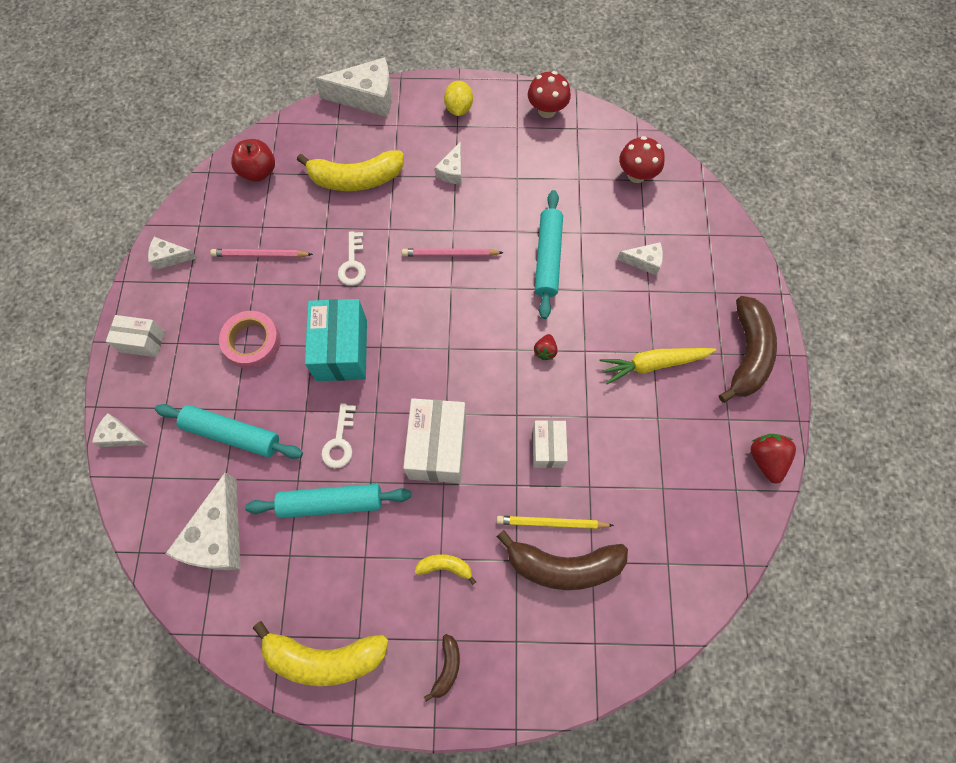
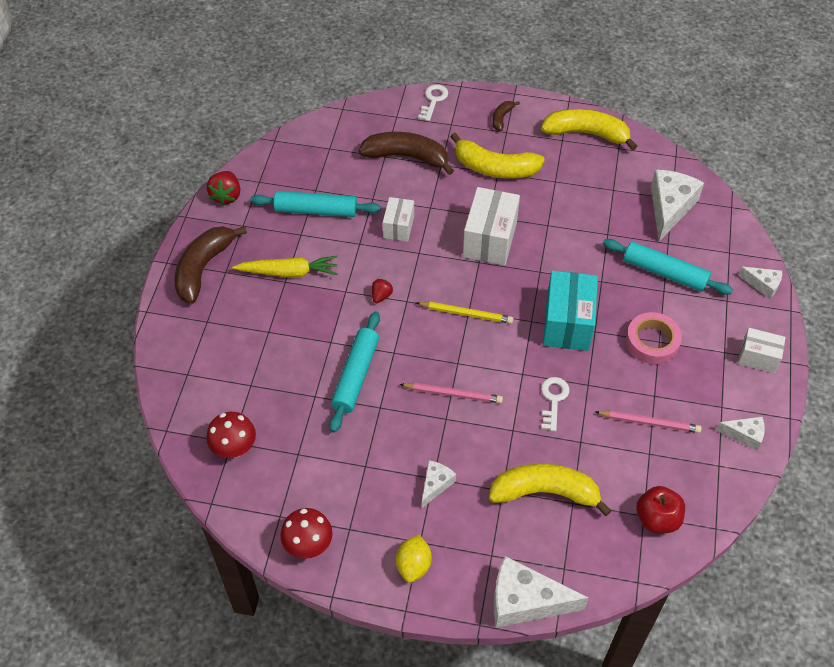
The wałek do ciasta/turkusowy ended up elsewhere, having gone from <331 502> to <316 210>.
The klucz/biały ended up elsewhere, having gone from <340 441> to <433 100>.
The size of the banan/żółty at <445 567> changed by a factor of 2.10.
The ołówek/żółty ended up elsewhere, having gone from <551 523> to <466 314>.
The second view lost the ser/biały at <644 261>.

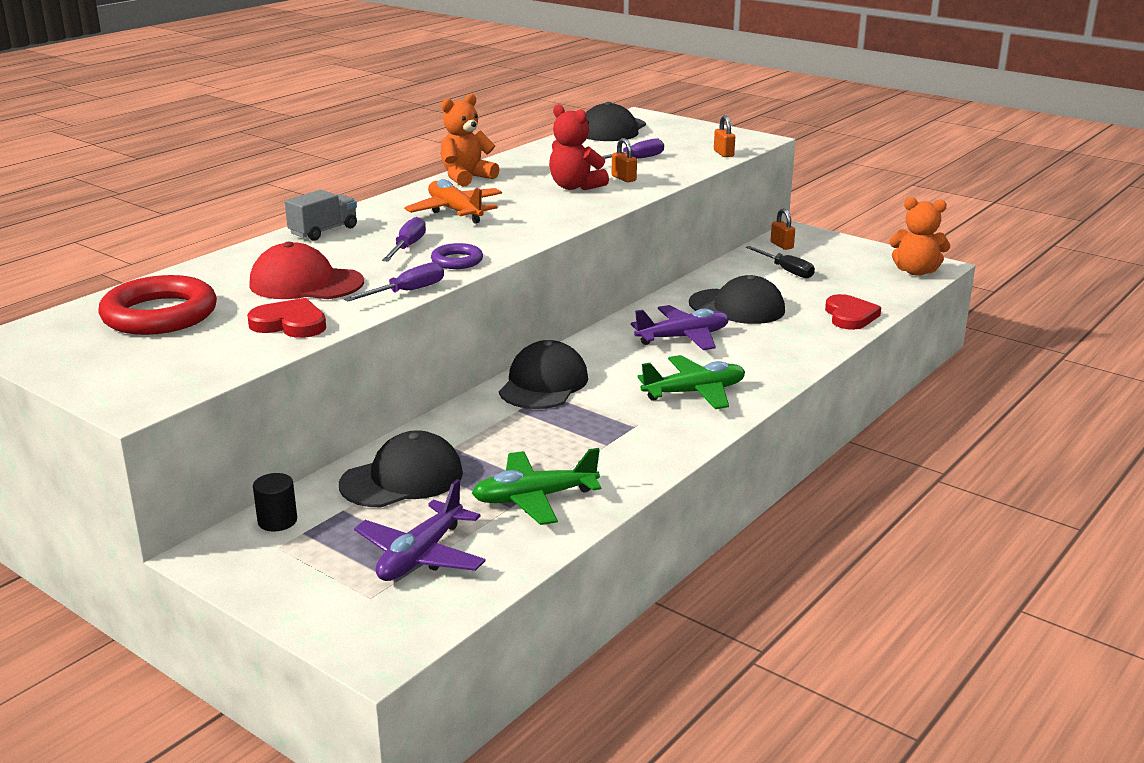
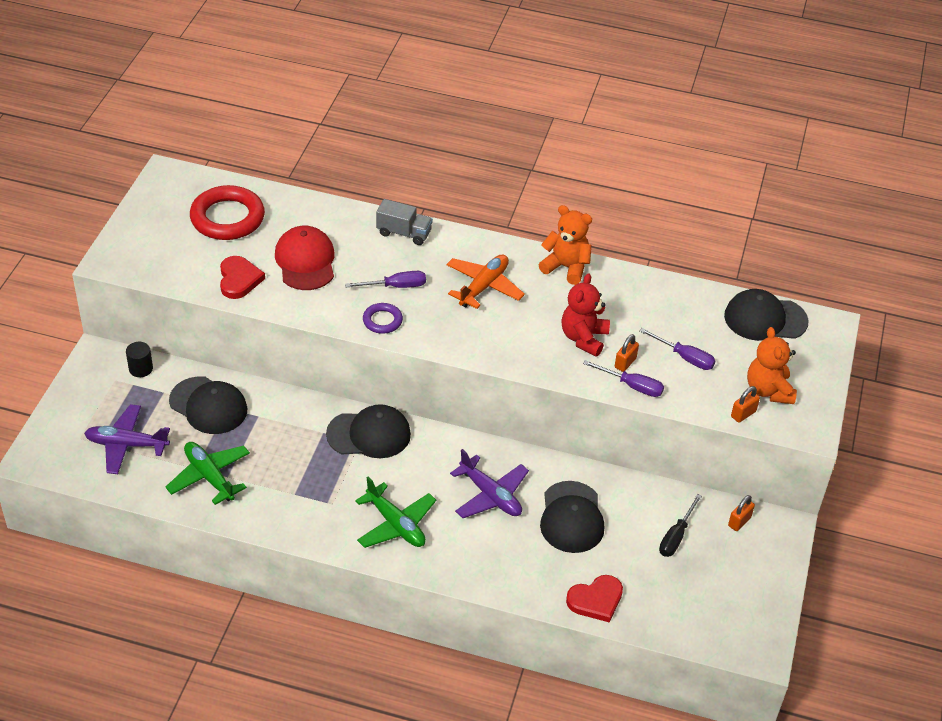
The śrubokręt/fioletowy ended up elsewhere, having gone from <407 292> to <632 386>.
The miś/pomarańczowy ended up elsewhere, having gone from <916 271> to <768 390>.

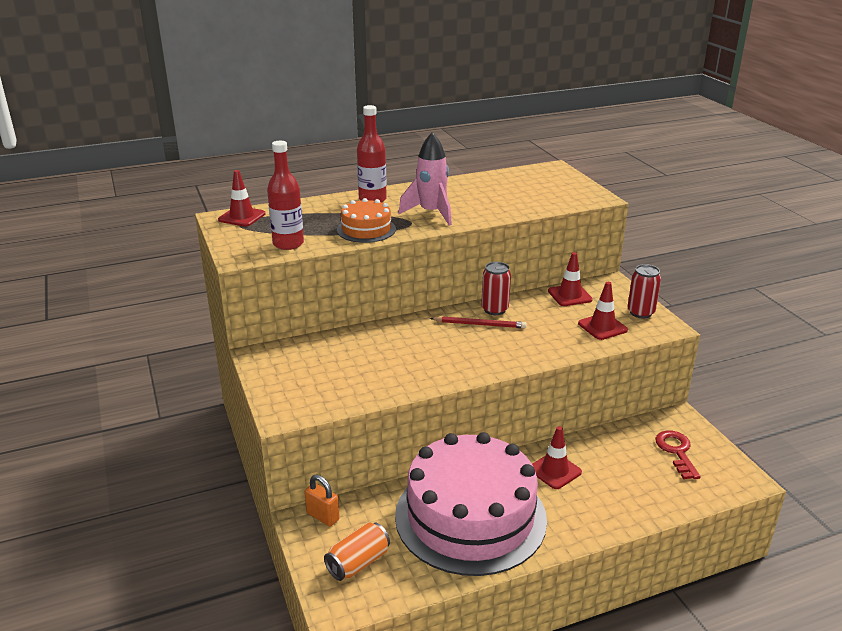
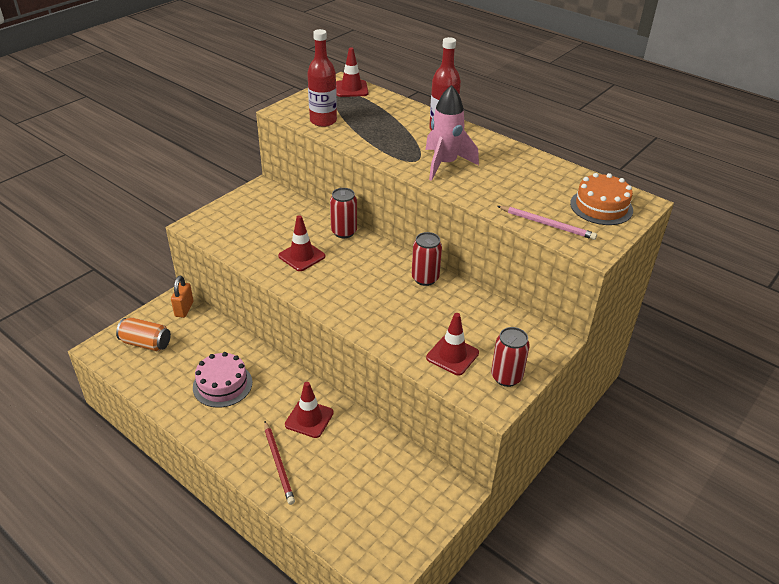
The tort/pomarańczowy ended up elsewhere, having gone from <366 229> to <601 207>.
The size of the tort/różowy at <470 516> changed by a factor of 0.45.
The ołówek/czerwony ended up elsewhere, having gone from <480 324> to <278 464>.
The pachołek/czerwony ended up elsewhere, having gone from <569 295> to <301 256>.
The second view lost the klucz/czerwony at <676 451>.
The second view gained the puszka/czerwony at <344 232>.
The second view gained the ołówek/różowy at <547 224>.

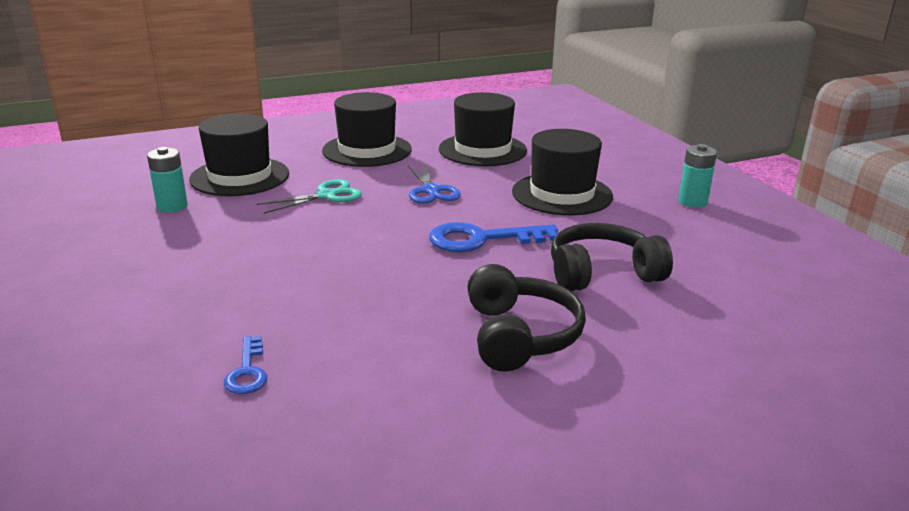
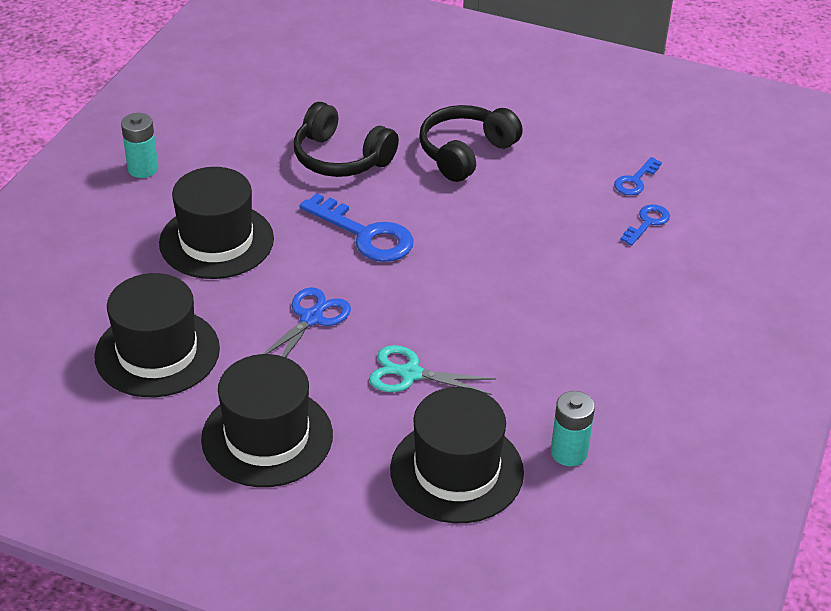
The second view gained the klucz/niebieski at <635 181>.

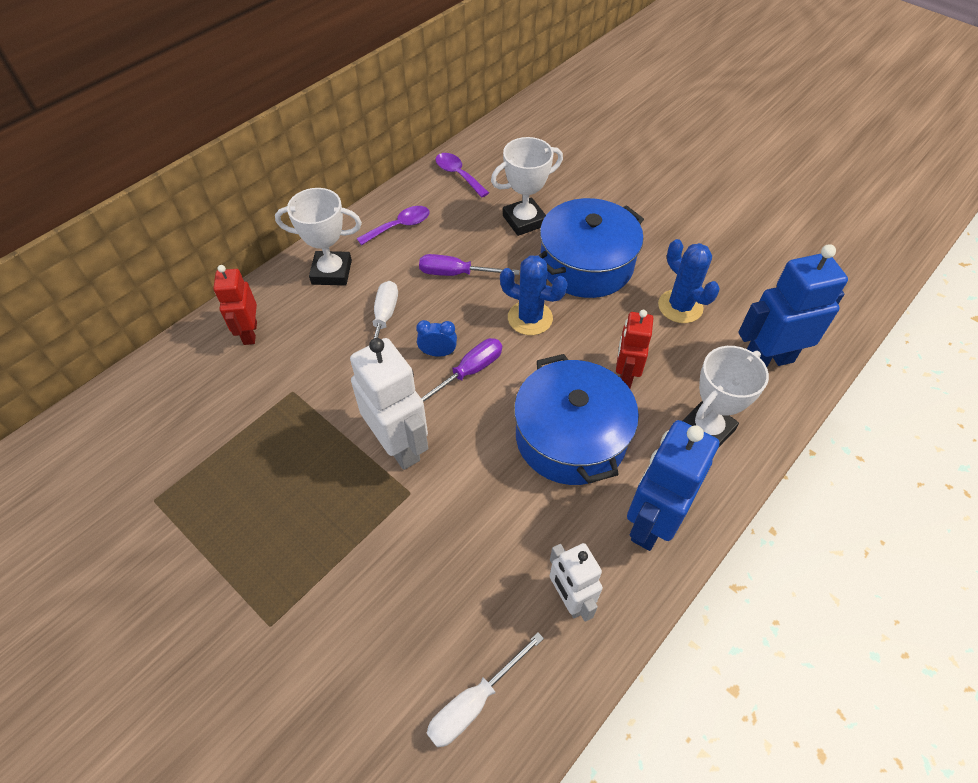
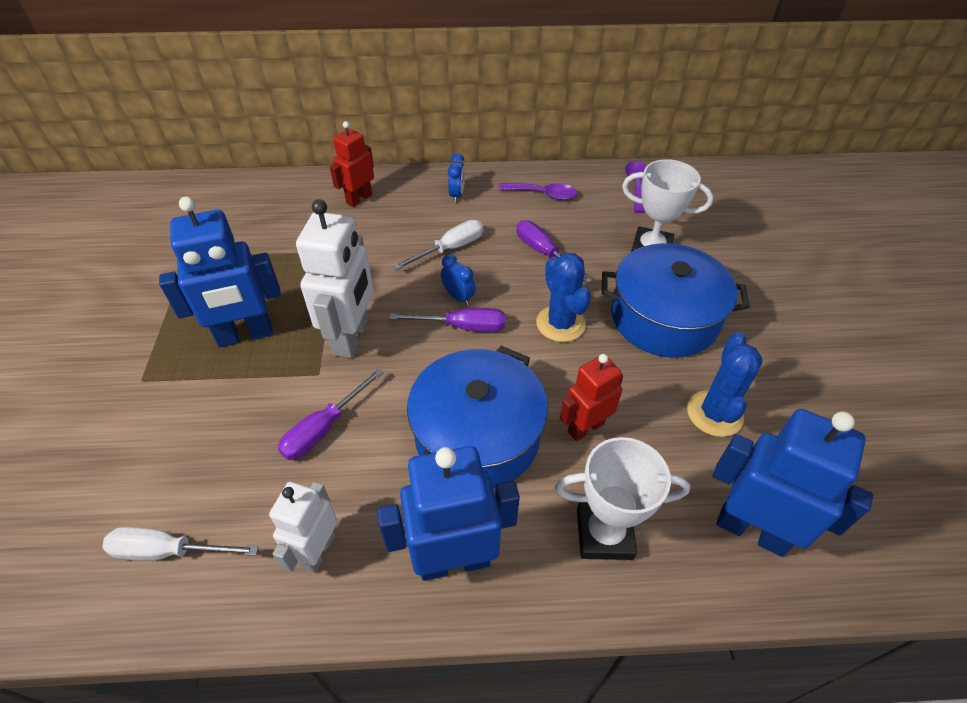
Where the puchar/biały stood at <331 272>, the budzik/niebieski came to stand at <457 195>.
The second view gained the robot/niebieski at <245 335>.
The second view gained the śrubokręt/fioletowy at <324 428>.

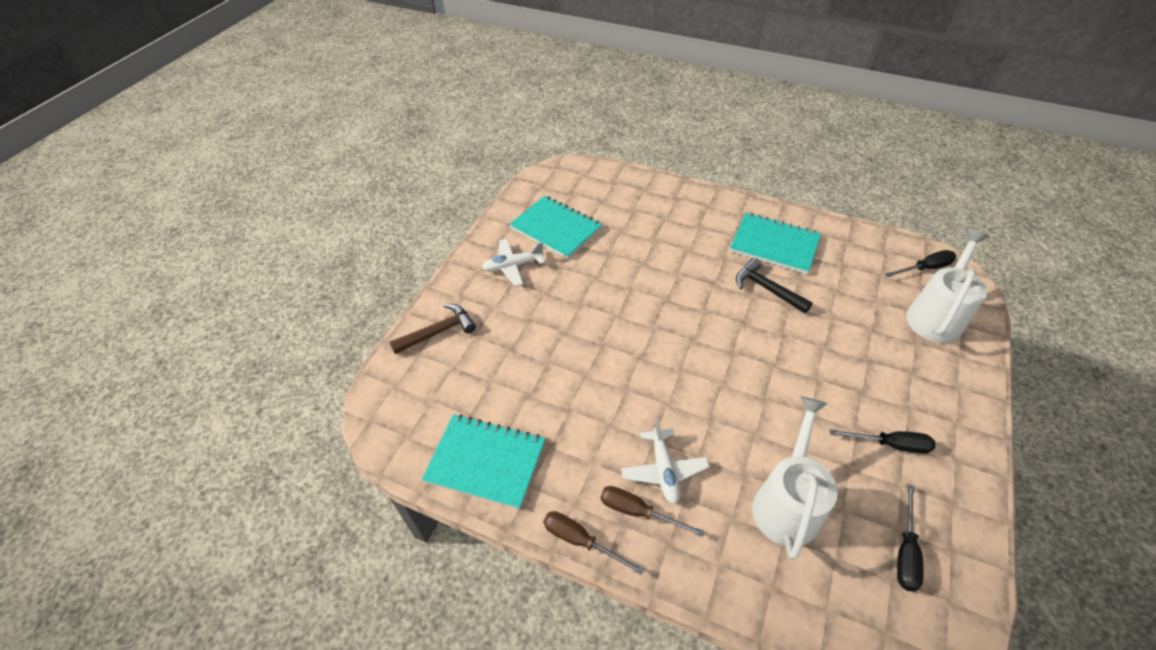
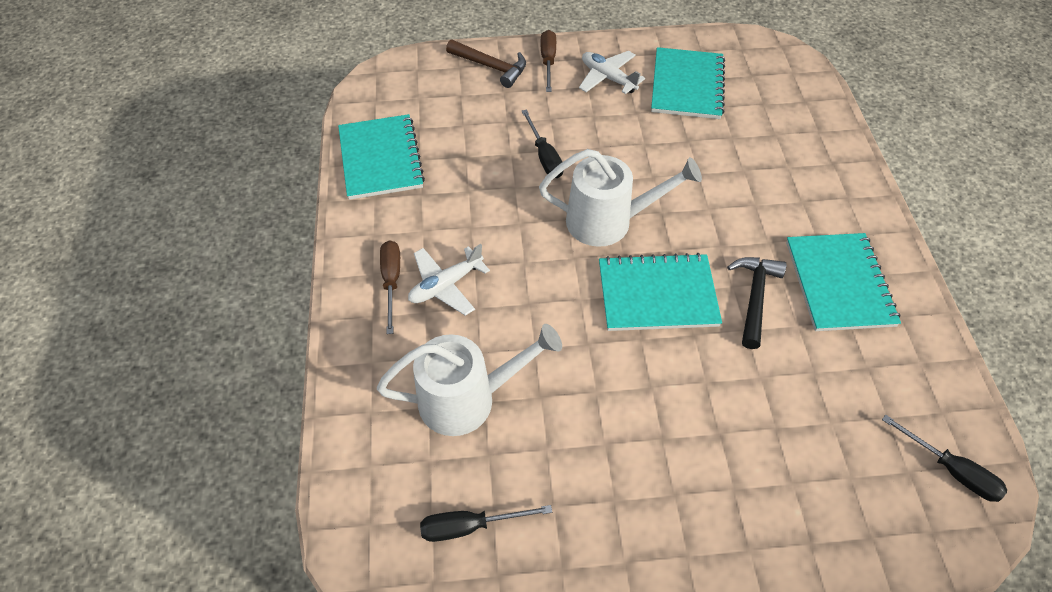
The śrubokręt/brązowy ended up elsewhere, having gone from <581 541> to <548 61>.
The śrubokręt/czarny ended up elsewhere, having gone from <890 444> to <544 156>.
The konewka/biały ended up elsewhere, having gone from <935 315> to <609 221>.
The second view gained the zeszyt/turkusowy at <657 295>.

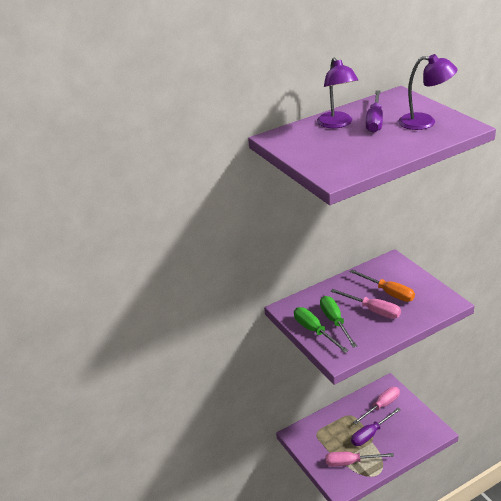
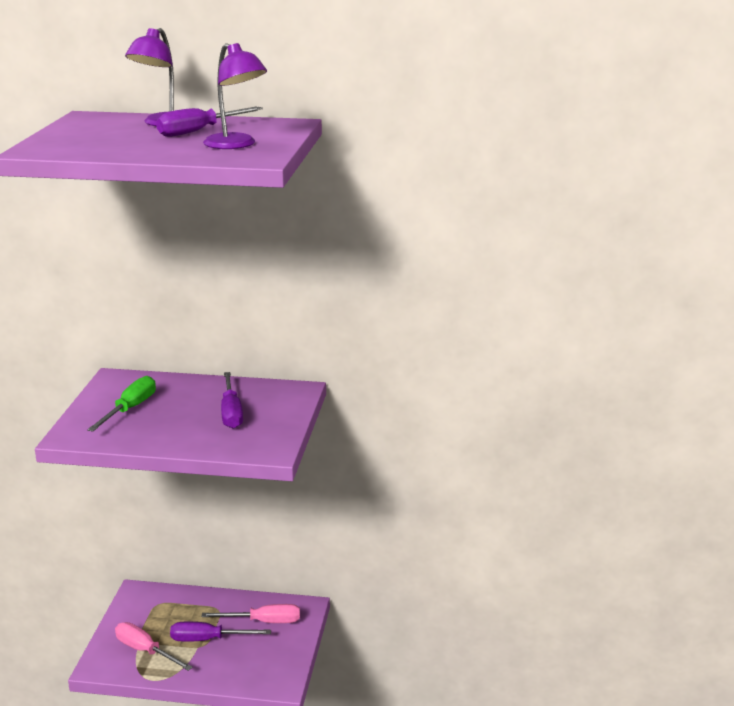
The second view lost the śrubokręt/zielony at <314 331>.
The second view lost the śrubokręt/różowy at <373 310>.
What was the śrubokręt/pomarańczowy at <388 293> turned into the śrubokręt/fioletowy at <231 413>.

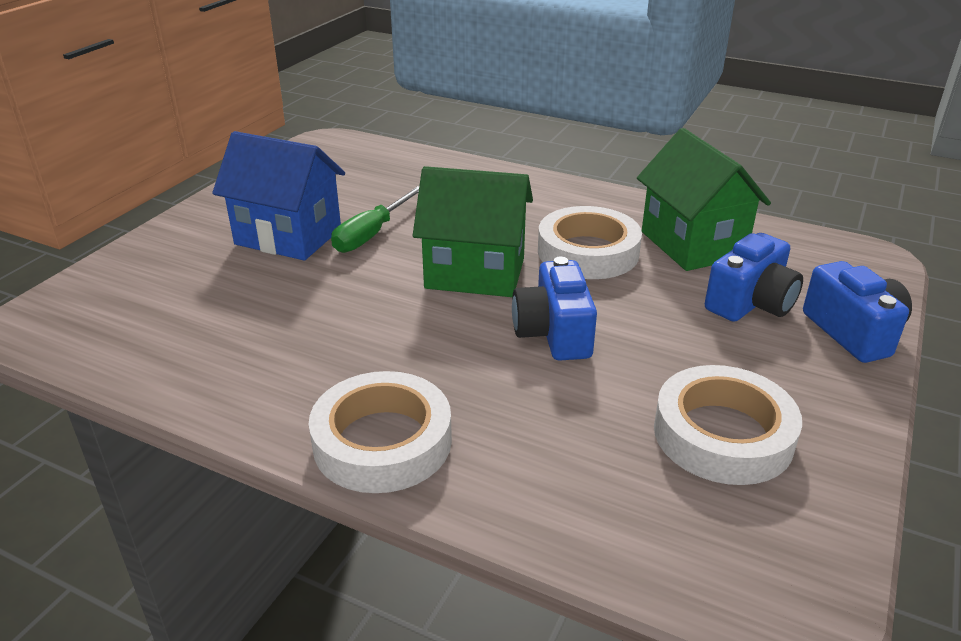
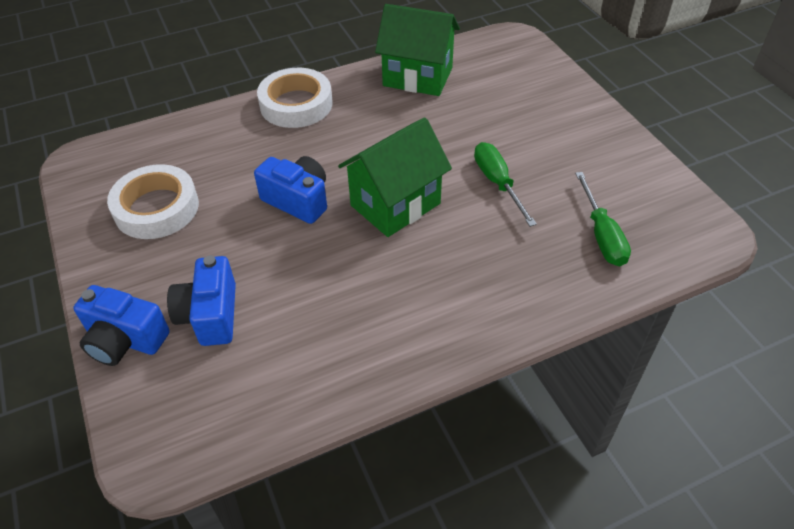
The second view lost the domek/niebieski at <288 236>.
The second view lost the taśma klejąca/biały at <588 252>.
The domek/zielony ended up elsewhere, having gone from <692 244> to <417 77>.
The second view gained the śrubokręt/zielony at <601 235>.

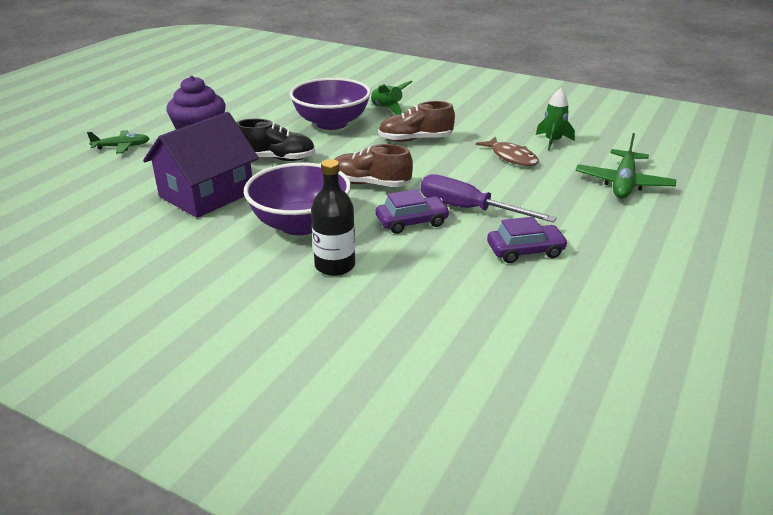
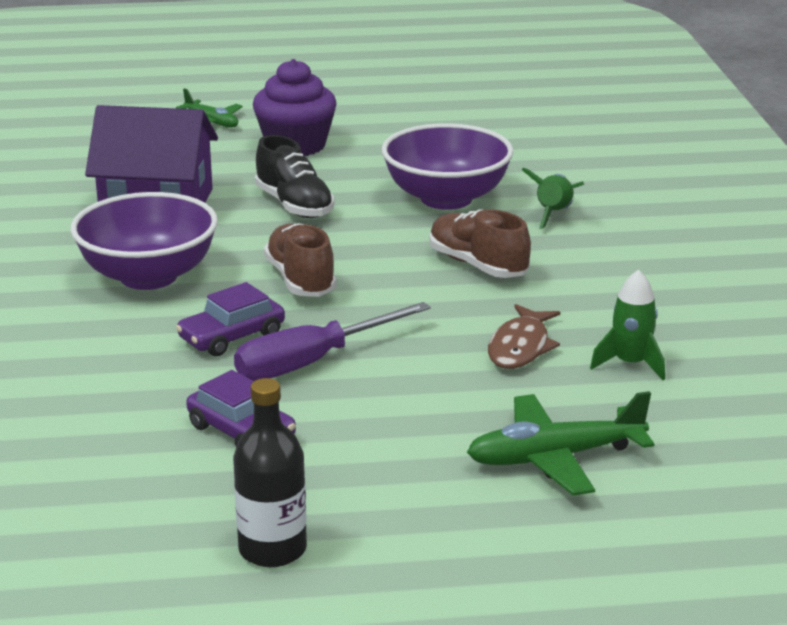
The butelka/czarny ended up elsewhere, having gone from <335 266> to <272 549>.
The samochód/fioletowy at <412 222> ended up facing another way, 105 degrees clockwise from before.
The śrubokręt/fioletowy at <468 209> ended up facing another way, 120 degrees counterclockwise from before.

